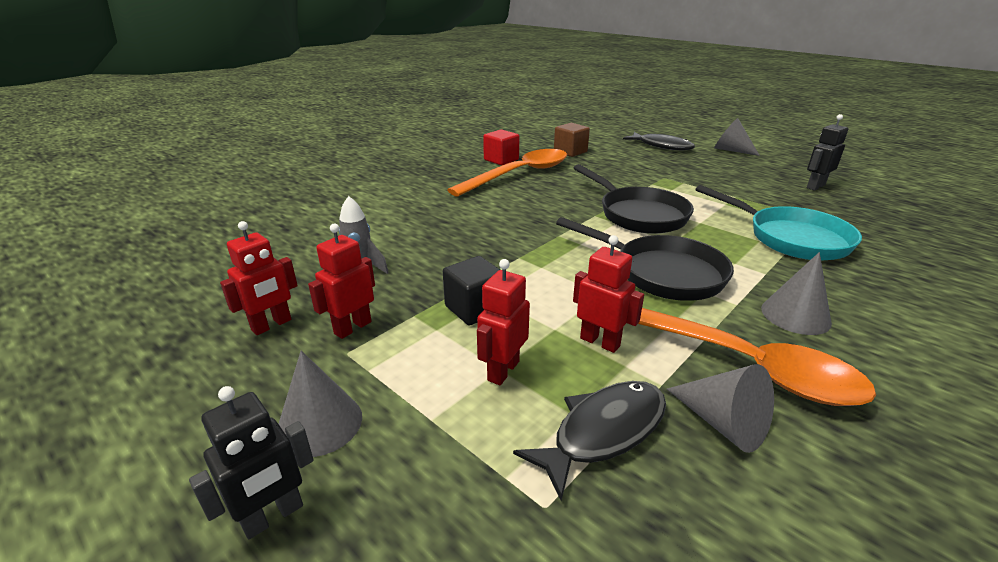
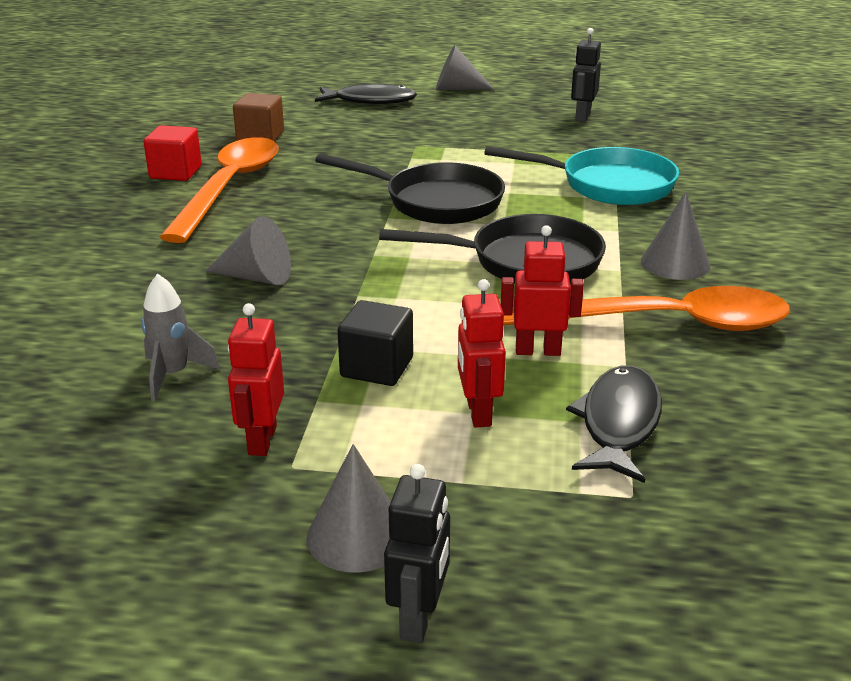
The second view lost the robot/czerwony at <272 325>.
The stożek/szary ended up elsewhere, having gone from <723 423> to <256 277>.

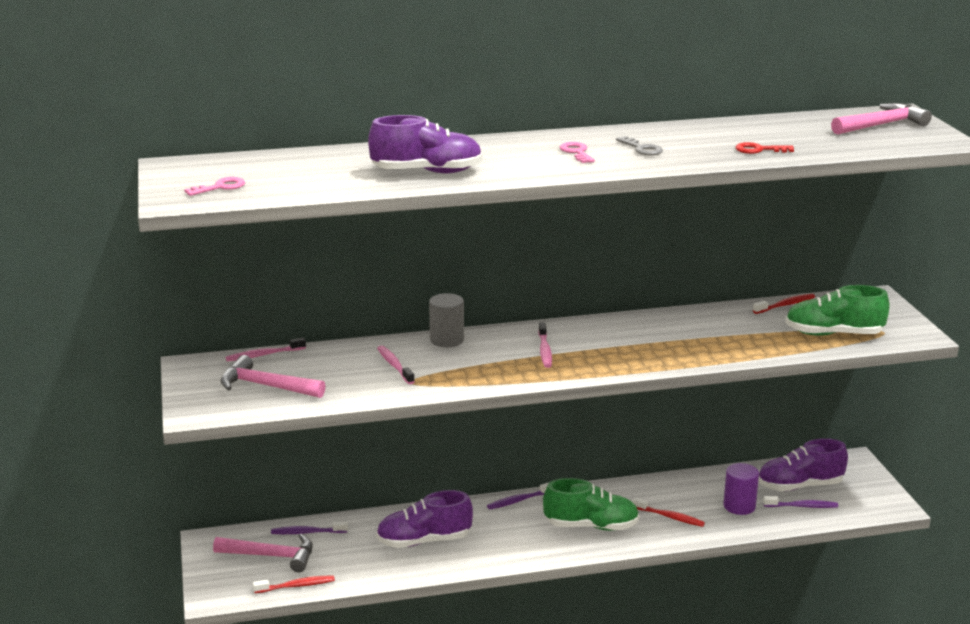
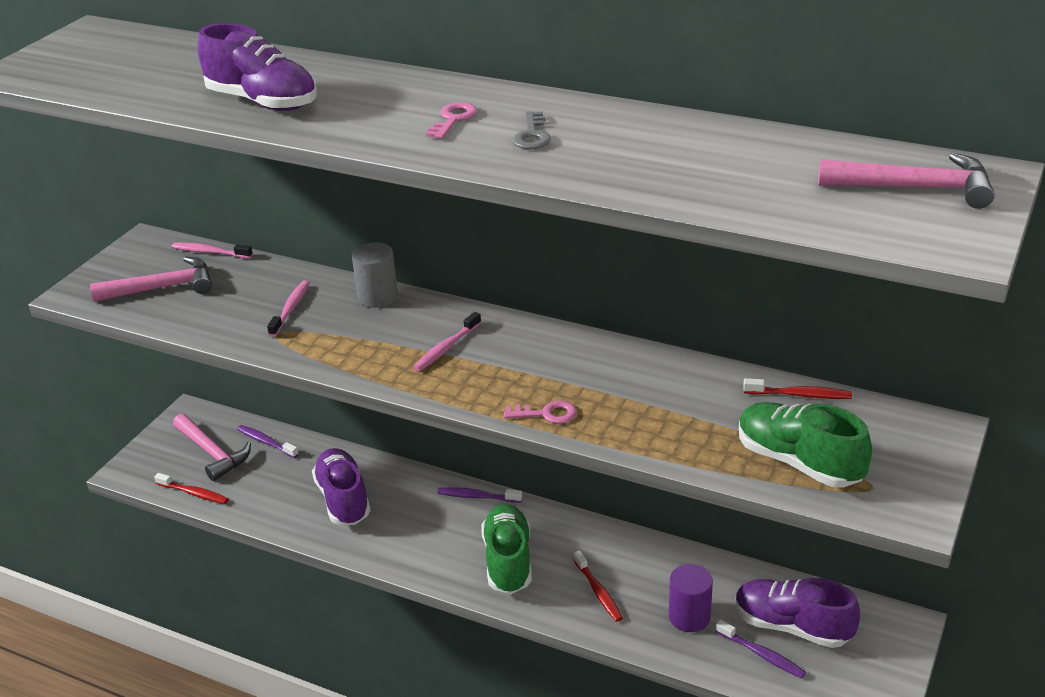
The klucz/różowy ended up elsewhere, having gone from <220 187> to <547 414>.
The młotek/różowy at <266 386> ended up facing another way, 105 degrees clockwise from before.
The but/fioletowy at <424 541> ended up facing another way, 45 degrees clockwise from before.
The but/zielony at <591 526> ended up facing another way, 135 degrees counterclockwise from before.
The second view lost the klucz/czerwony at <759 150>.

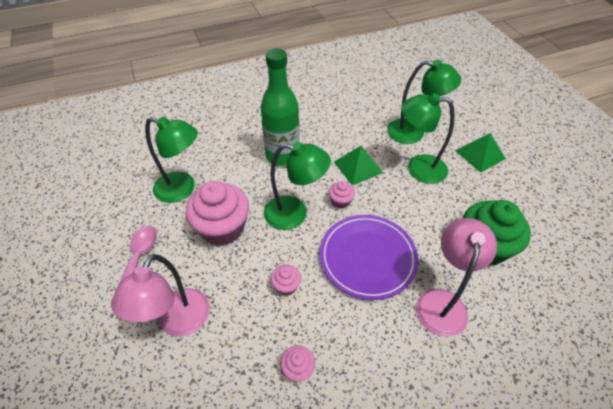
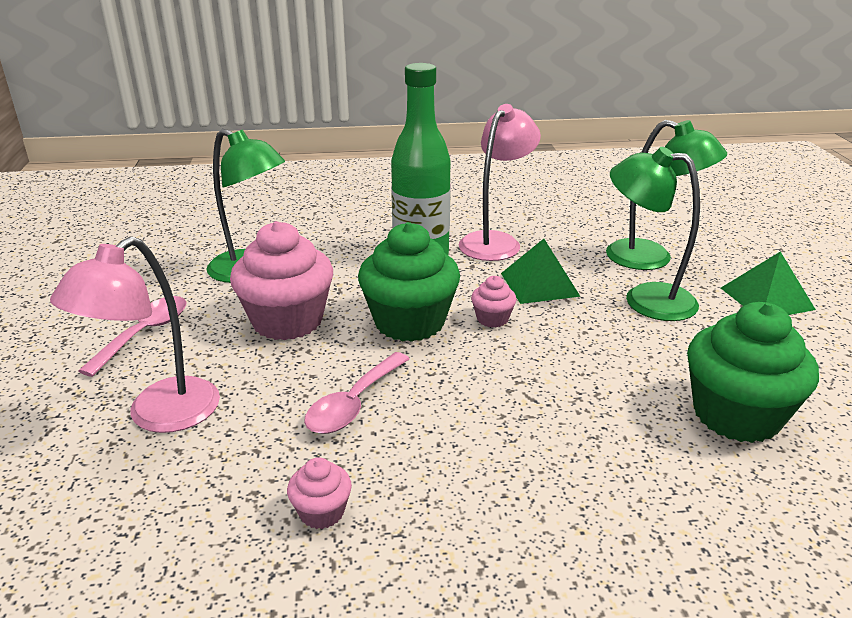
Where the lampka/zielony stood at <295 214>, the muffinka/zielony came to stand at <409 322>.
Where the muffinka/różowy stood at <286 286>, the łyżka/różowy came to stand at <354 403>.
The second view lost the talerz/fioletowy at <367 258>.
The lampka/różowy ended up elsewhere, having gone from <442 301> to <495 241>.

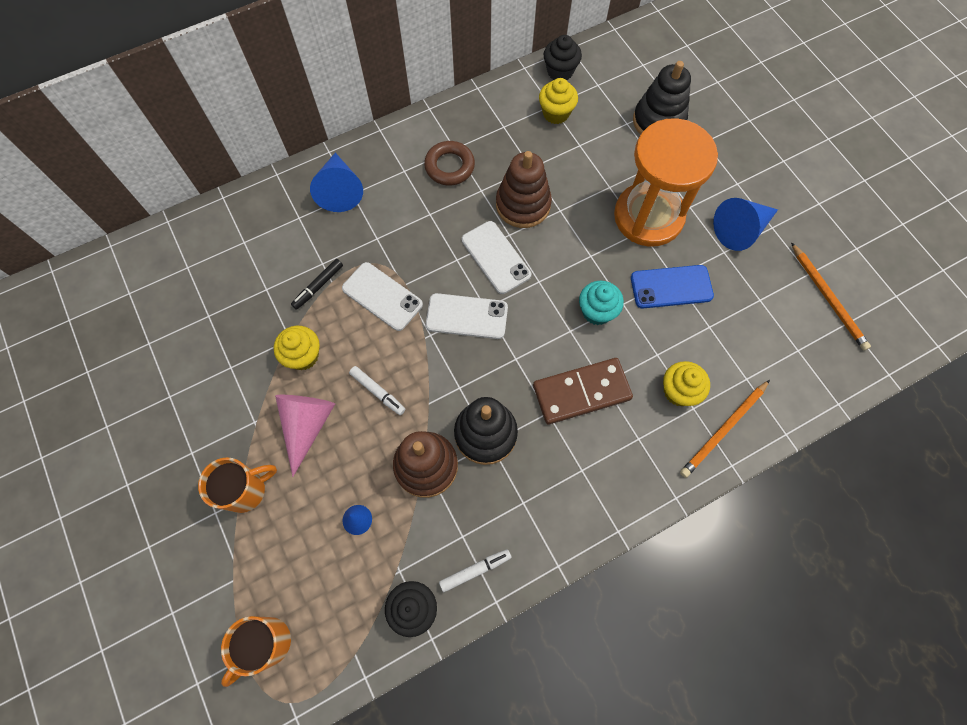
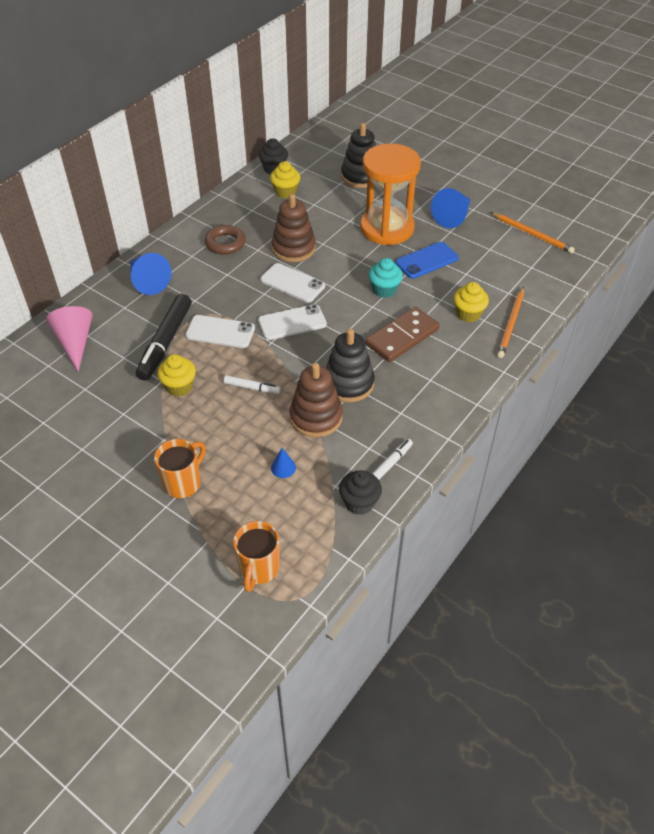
The stożek/różowy ended up elsewhere, having gone from <307 425> to <75 342>.
The size of the flamaster/czarny at <318 286> changed by a factor of 2.03.

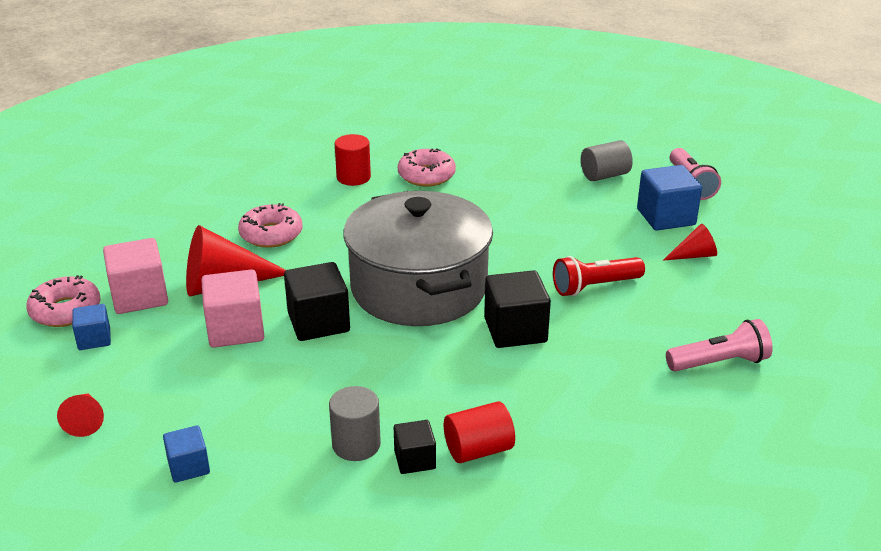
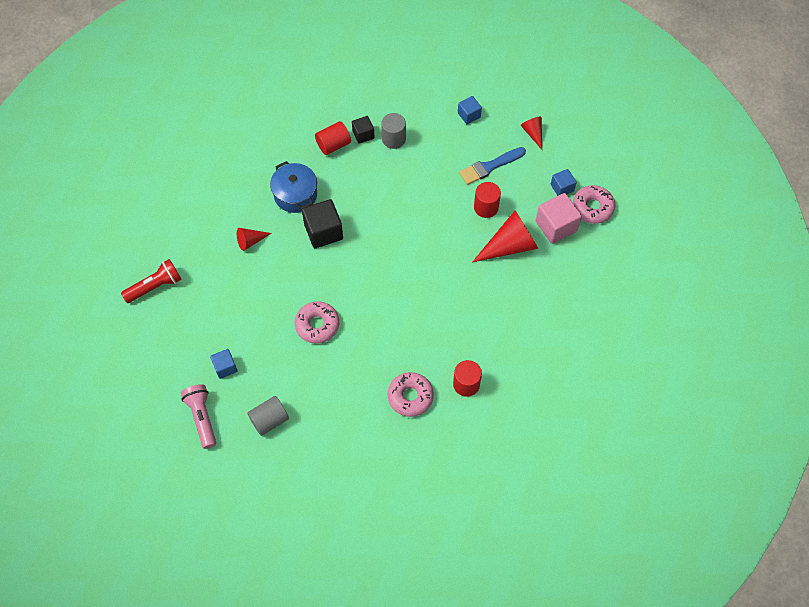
Where the sześcian/różowy stood at <235 329>, the walec/czerwony came to stand at <486 207>.
The donut/różowy ended up elsewhere, having gone from <271 234> to <317 325>.
The second view lost the sześcian/czarny at <318 322>.
The second view lost the garnek/szary at <419 288>.
The latarka/czerwony ended up elsewhere, having gone from <595 287> to <155 286>.
The size of the sześcian/niebieski at <666 217> changed by a factor of 0.58.
The stożek/czerwony ended up elsewhere, having gone from <694 255> to <250 241>.
The second view lost the latarka/różowy at <719 362>.
The second view gained the garnek/niebieski at <295 195>.
The second view gained the pędzel/niebieski at <490 166>.

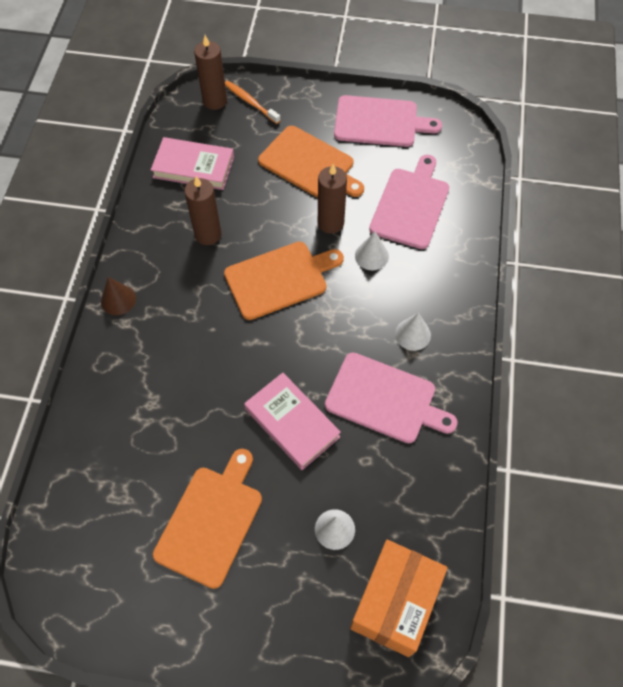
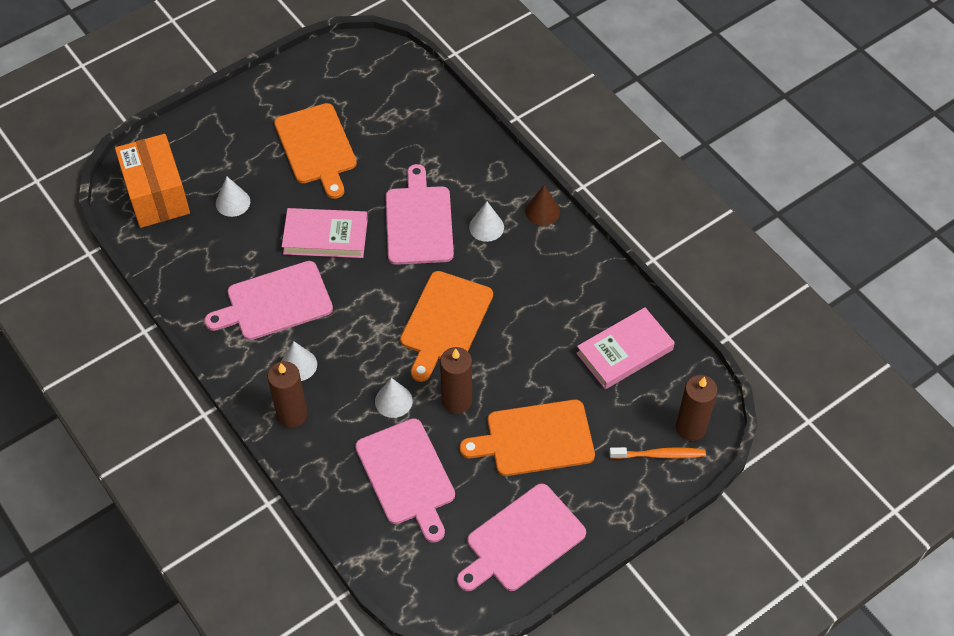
The świeca/brązowy ended up elsewhere, having gone from <208 234> to <292 414>.
The second view gained the deska do krojenia/różowy at <419 222>.
The second view gained the stożek/biały at <486 227>.

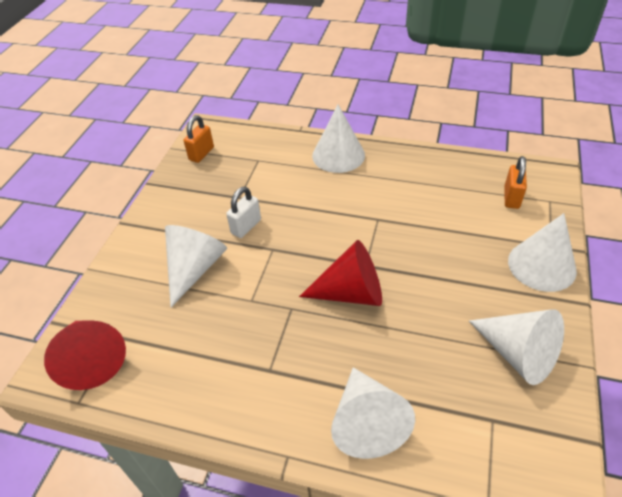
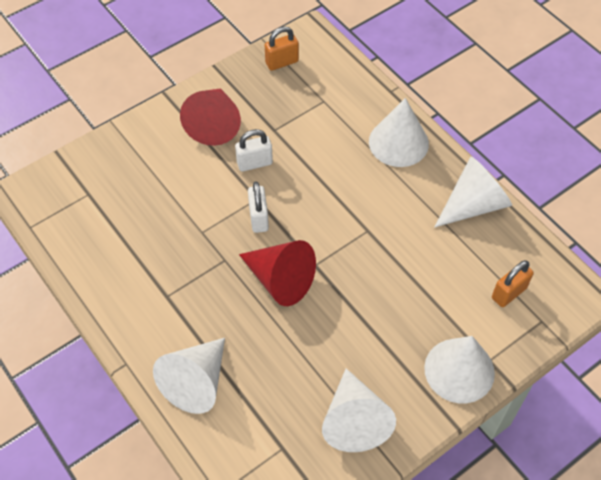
The stożek/czerwony ended up elsewhere, having gone from <92 359> to <214 124>.
The stożek/biały ended up elsewhere, having gone from <194 269> to <473 204>.
The second view gained the kłódka/biały at <259 218>.

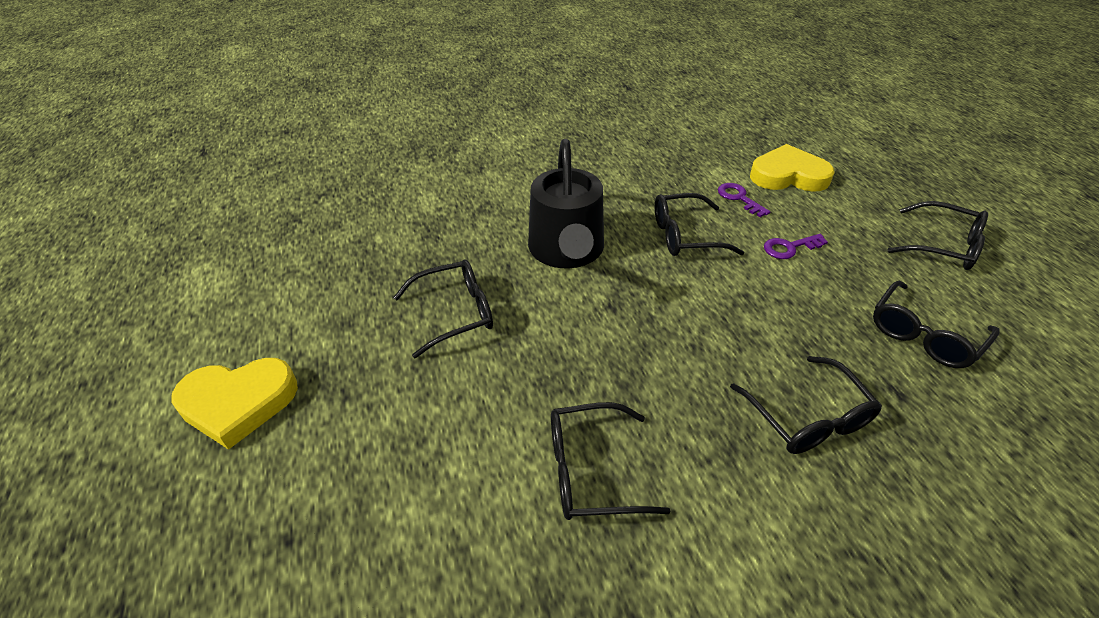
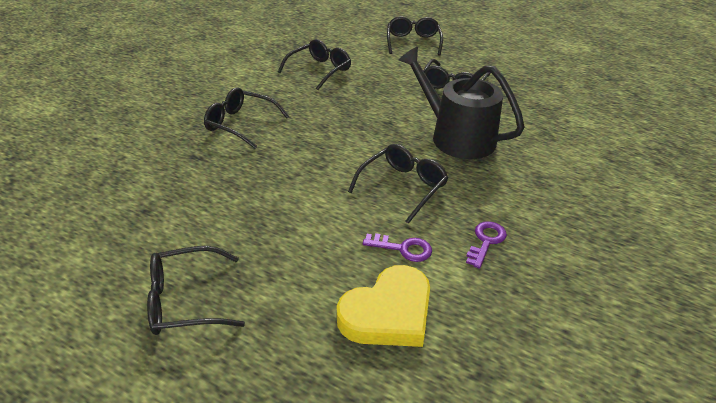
The second view lost the serce/żółty at <238 403>.
The klucz/fioletowy ended up elsewhere, having gone from <790 247> to <486 241>.
The okulary/czarny ended up elsewhere, having gone from <924 335> to <413 42>.

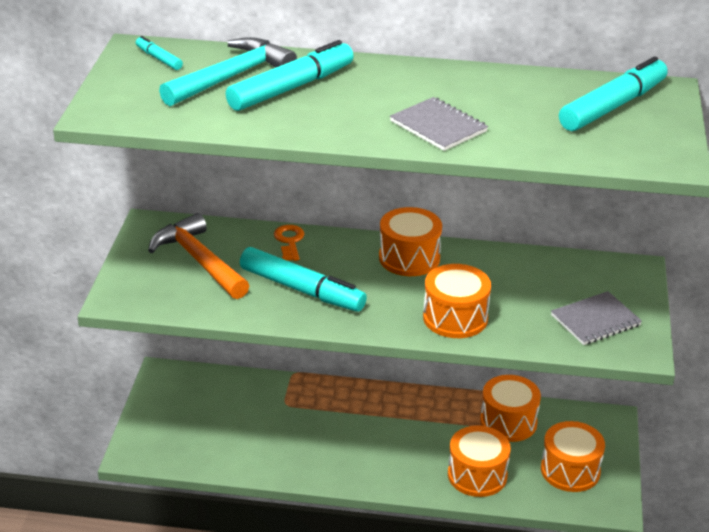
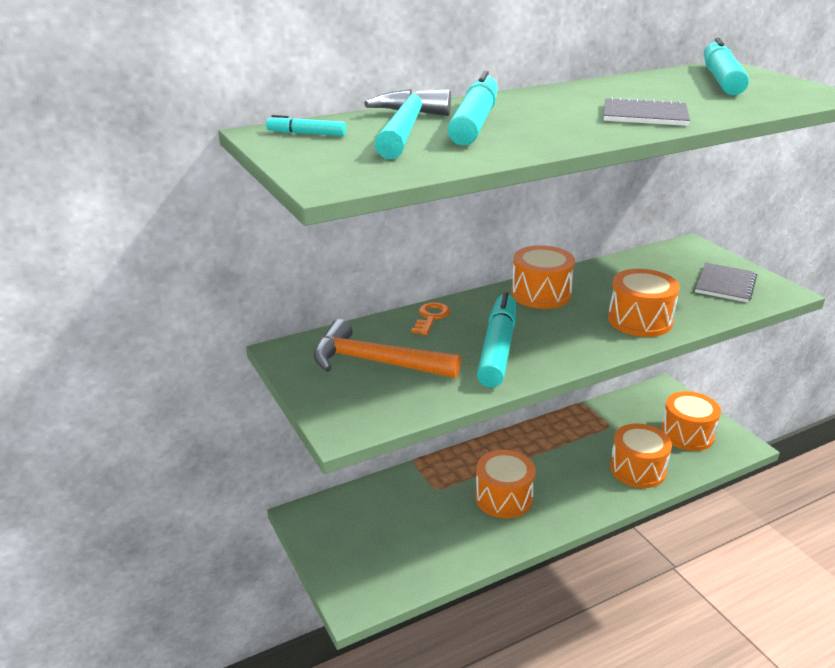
The flamaster/turkusowy at <302 290> ended up facing another way, 75 degrees counterclockwise from before.
The klucz/pomarańczowy at <289 241> ended up facing another way, 60 degrees clockwise from before.
The bęben/pomarańczowy ended up elsewhere, having gone from <508 422> to <503 498>.

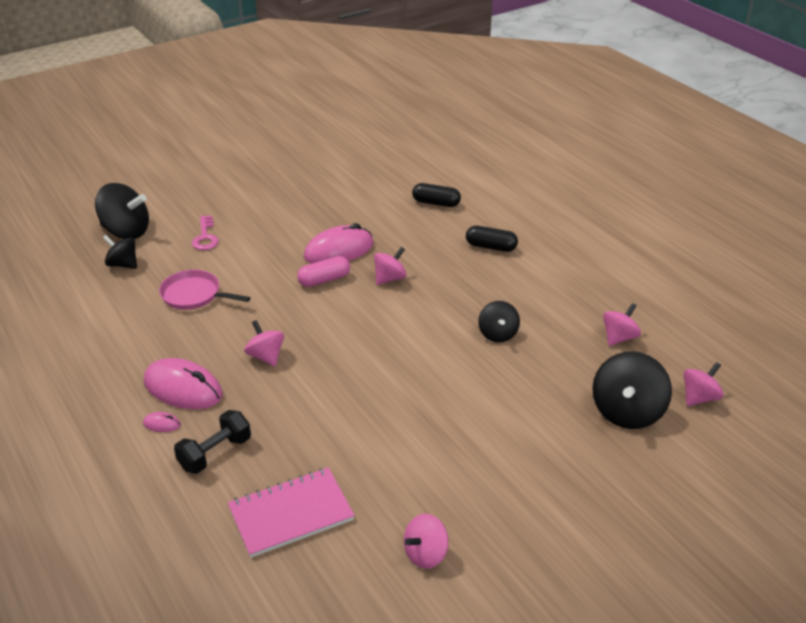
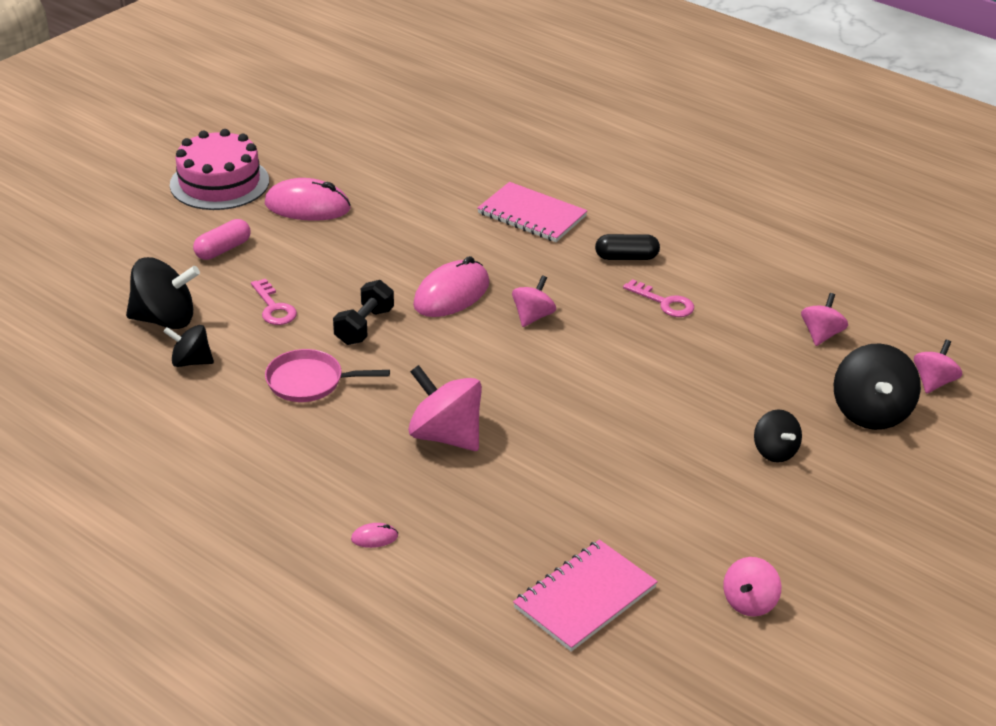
The myszka/różowy ended up elsewhere, having gone from <183 388> to <307 206>.
The hantel/czarny ended up elsewhere, having gone from <215 453> to <364 326>.
The size of the bączek/różowy at <266 356> changed by a factor of 1.67.
The kapsułka/różowy ended up elsewhere, having gone from <324 280> to <223 249>.
Where the kapsułka/czarny stood at <436 203>, the zeszyt/różowy came to stand at <532 215>.
The bączek/czarny ended up elsewhere, having gone from <497 334> to <774 451>.
The second view gained the tort/różowy at <219 183>.
The second view gained the klucz/różowy at <664 302>.

